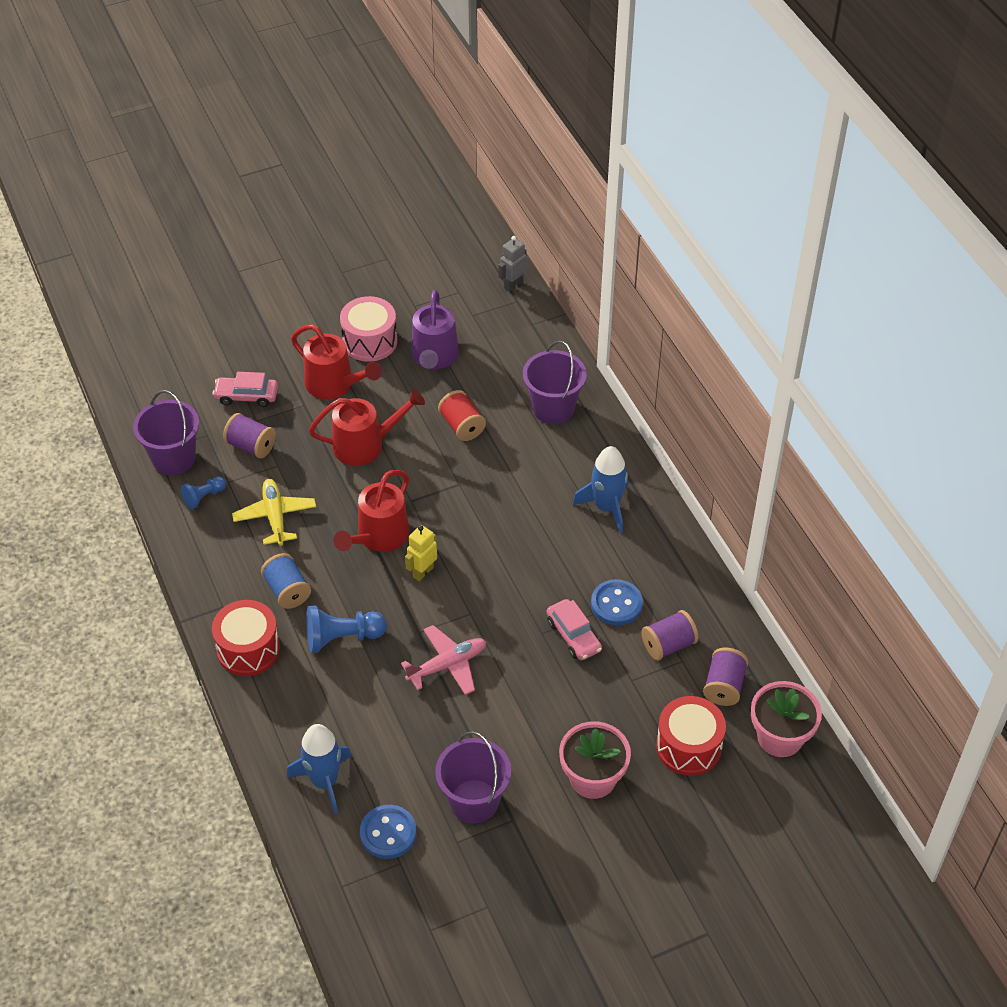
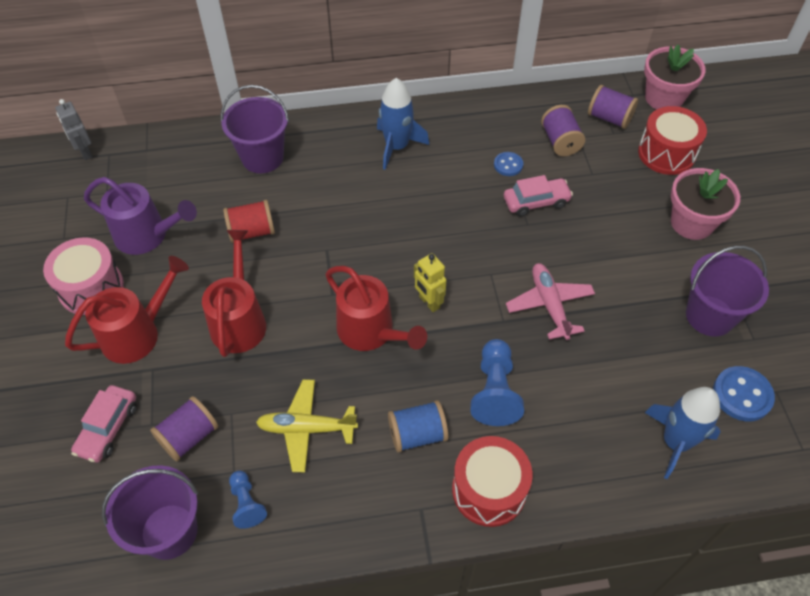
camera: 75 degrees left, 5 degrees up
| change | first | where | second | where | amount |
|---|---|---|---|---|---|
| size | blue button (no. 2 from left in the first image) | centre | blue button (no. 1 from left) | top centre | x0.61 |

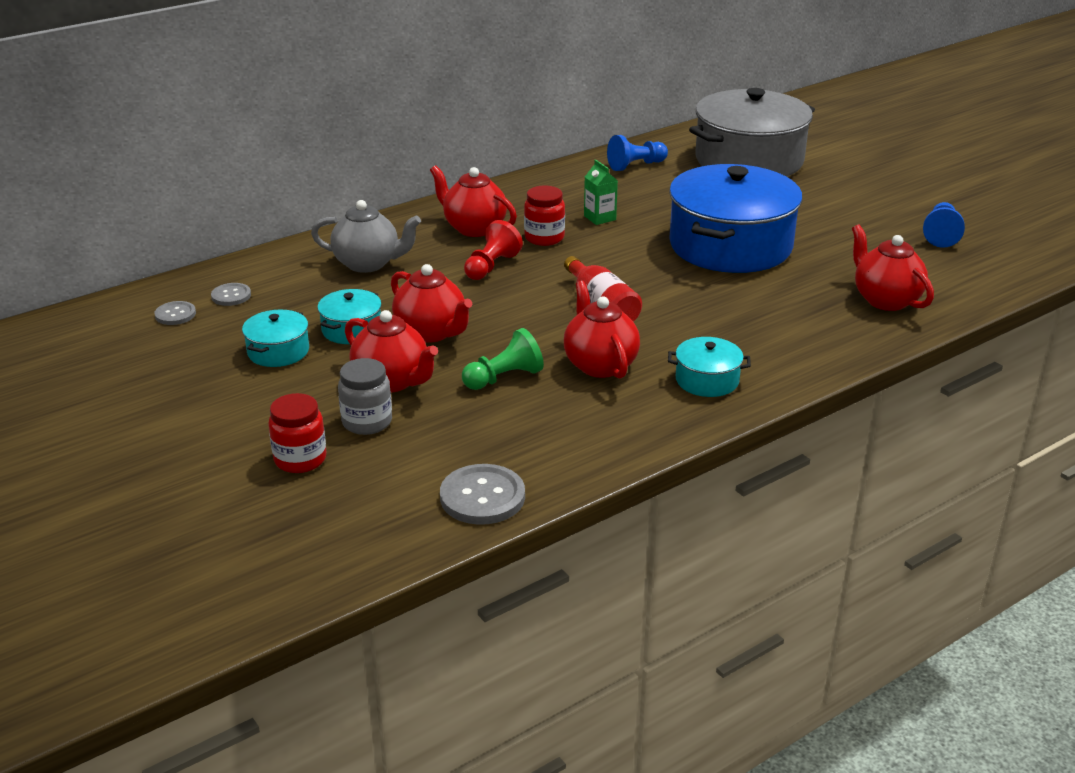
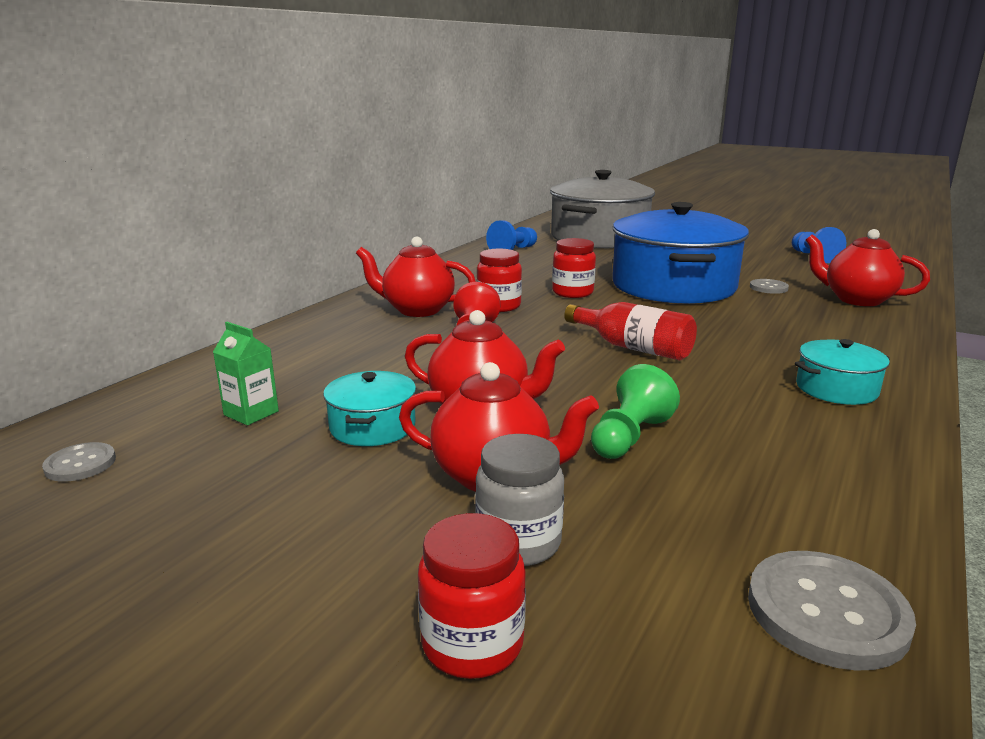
camera: 25 degrees left, 10 degrees down
| change | first | where | second | where | amount |
|---|---|---|---|---|---|
| relocated | grey button (no. 2 from left) | middle left |  | middle right |  |
| missing | turquoise pot (no. 1 from left) | middle left |  |  |  |
| missing | grey teapot | top centre |  |  |  |
| missing | red teapot (no. 4 from left) | centre |  |  |  |
| relocated | green carton | top centre |  | middle left |  |
| appeared |  |  | red jar (no. 3 from left) | centre |  |

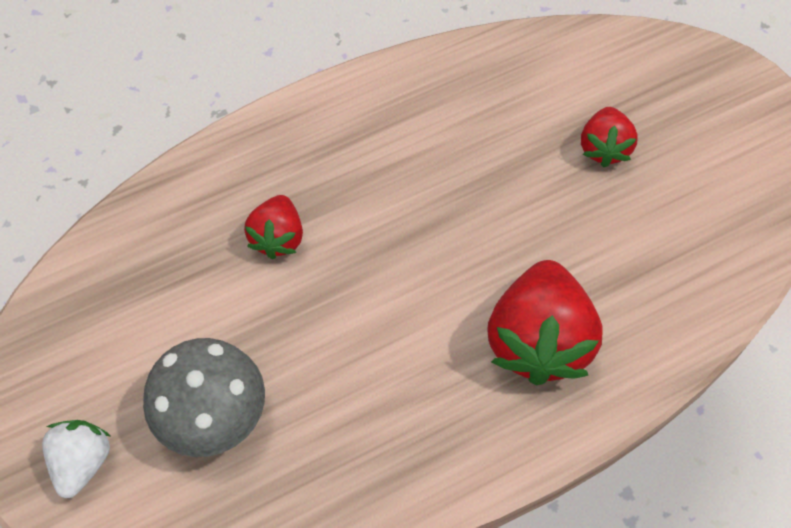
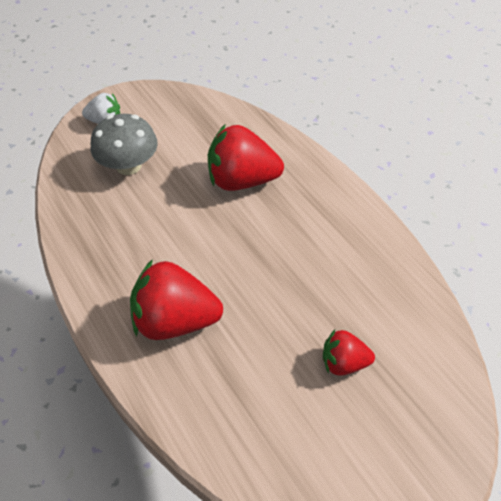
camera: 85 degrees right, 10 degrees down
| change | first | where | second | where | amount |
|---|---|---|---|---|---|
| size | red strawberry (no. 1 from left in the first image) | centre | red strawberry (no. 2 from left) | top centre | x1.80 |

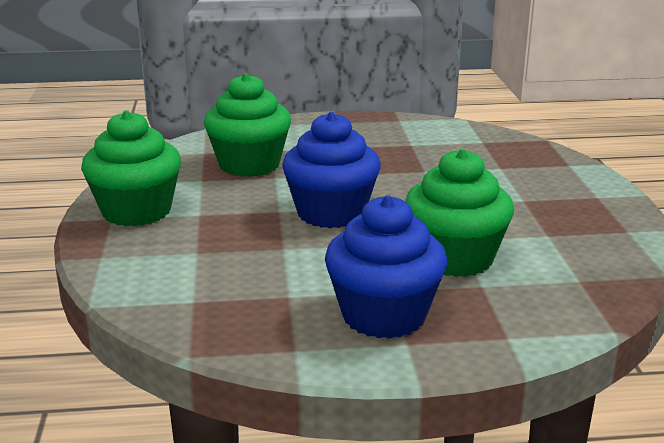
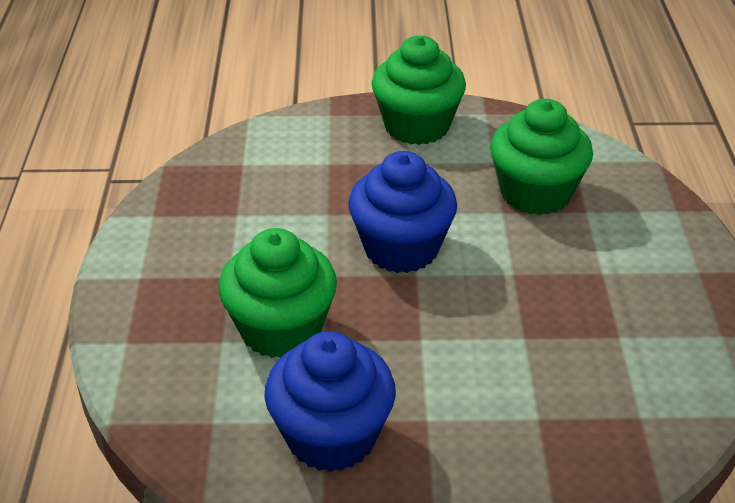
camera: 95 degrees right, 15 degrees up
| change | first | where | second | where | amount |
|---|---|---|---|---|---|
| relocated | blue cupcake (no. 2 from left in the first image) | centre | blue cupcake (no. 1 from left) | bottom centre |  |

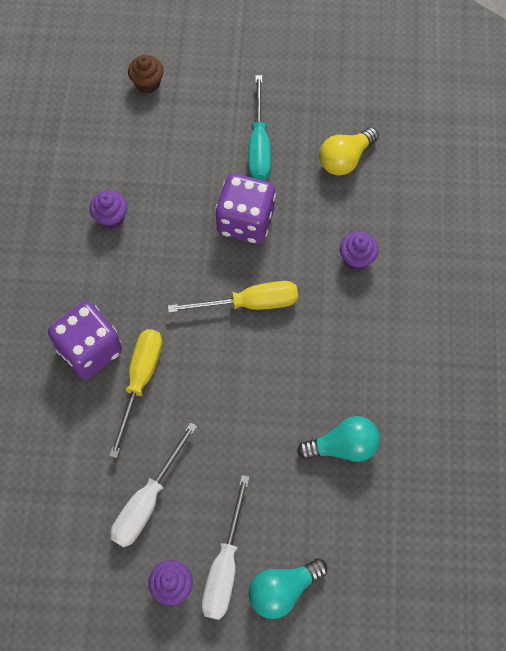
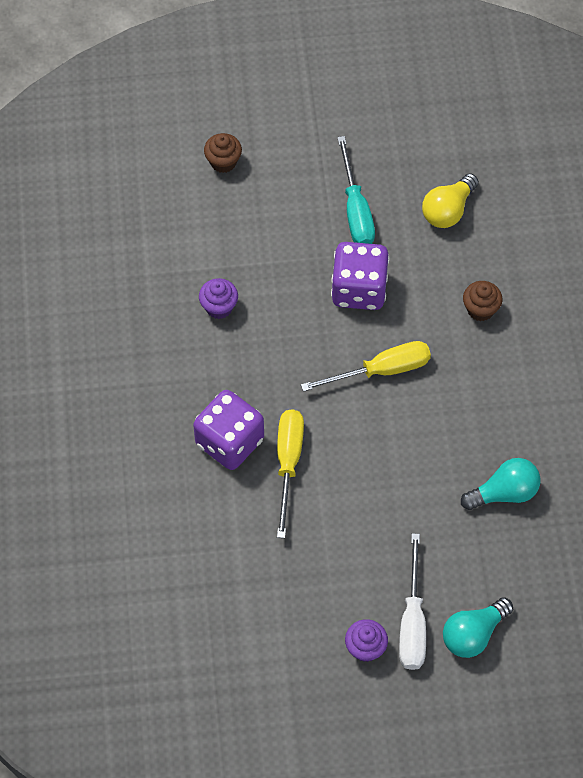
camera: 10 degrees left, 5 degrees down
| change | first | where | second | where | amount |
|---|---|---|---|---|---|
| missing | white screwdriver (no. 1 from left) | bottom left |  |  |  |
| colour | purple cupcake (no. 3 from left) | middle right | brown cupcake (no. 2 from left) | middle right |  |

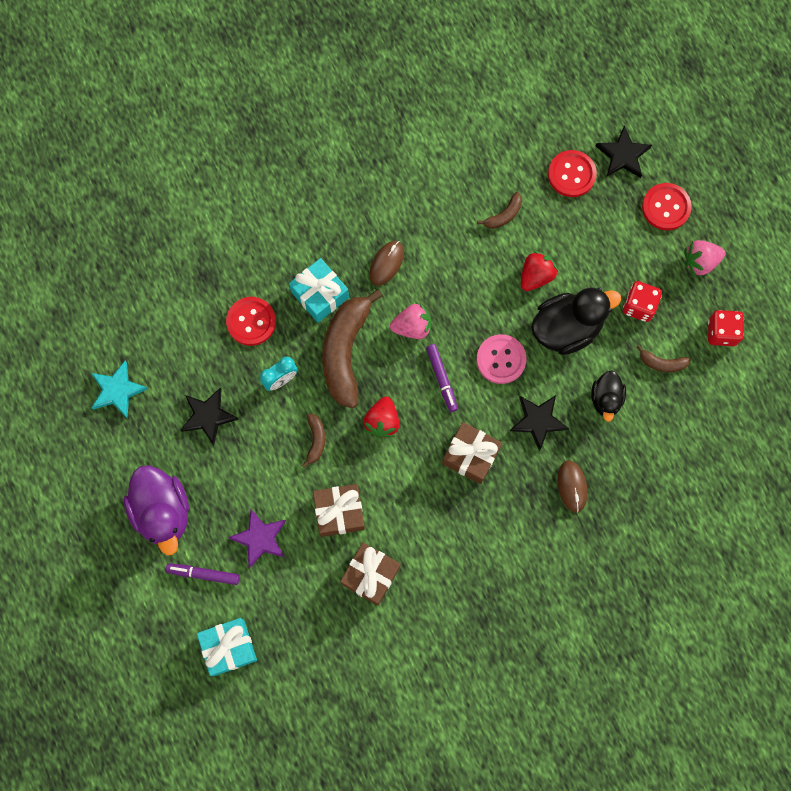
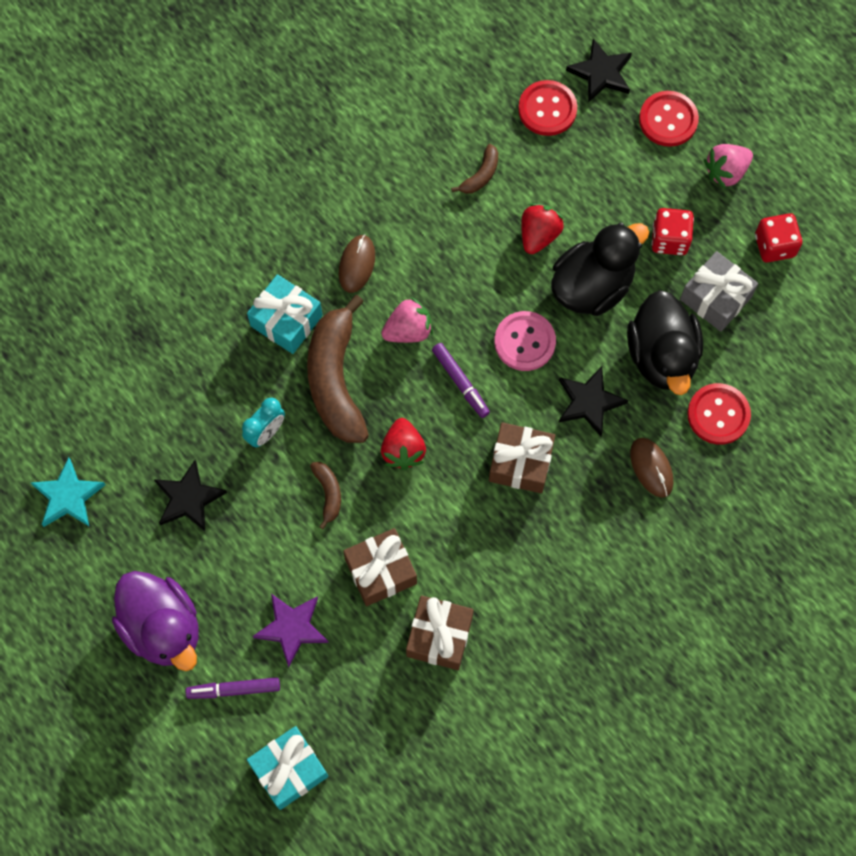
camera: 15 degrees left, 5 degrees down
| change | first | where | second | where | amount |
|---|---|---|---|---|---|
| relocated | red button (no. 1 from left in the first image) | middle left | red button (no. 3 from left) | middle right |  |
| size | black duck (no. 2 from left) | middle right |  | middle right | x1.74 |
| exchanged | brown banana (no. 4 from left) | middle right | grey gift | middle right |  |

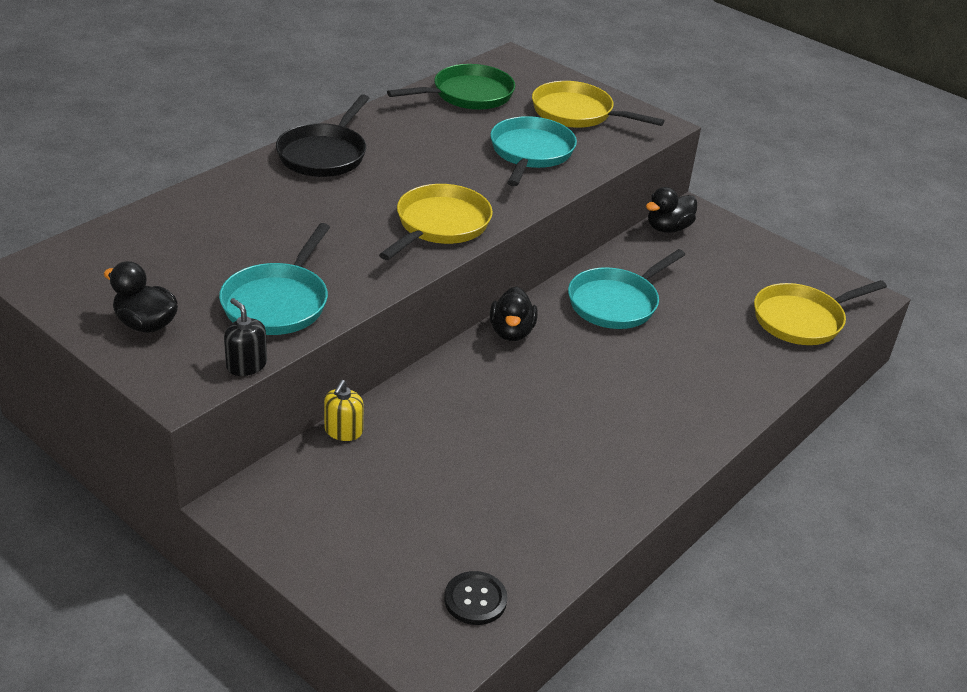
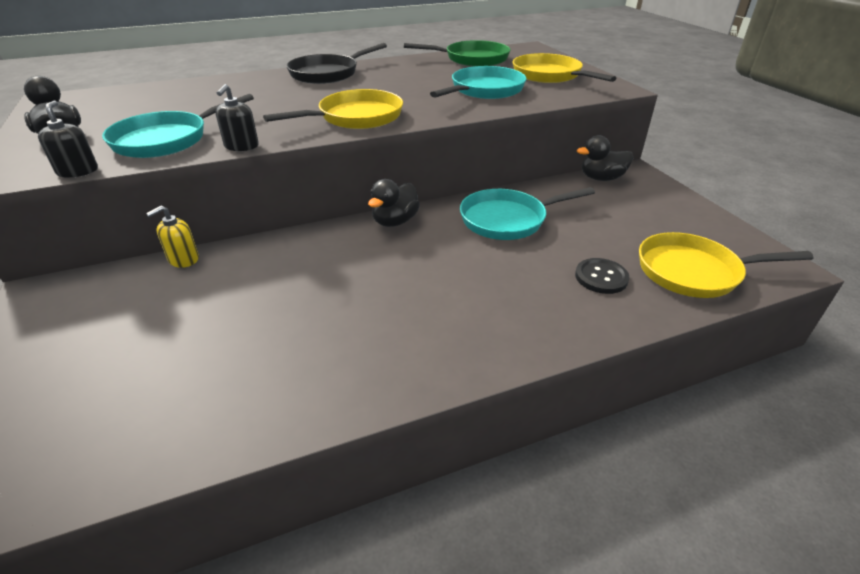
camera: 30 degrees right, 0 degrees up
| change | first | where | second | where | amount |
|---|---|---|---|---|---|
| relocated | black button | bottom centre |  | middle right |  |
| appeared |  |  | black soap dispenser (no. 2 from left) | top left |  |

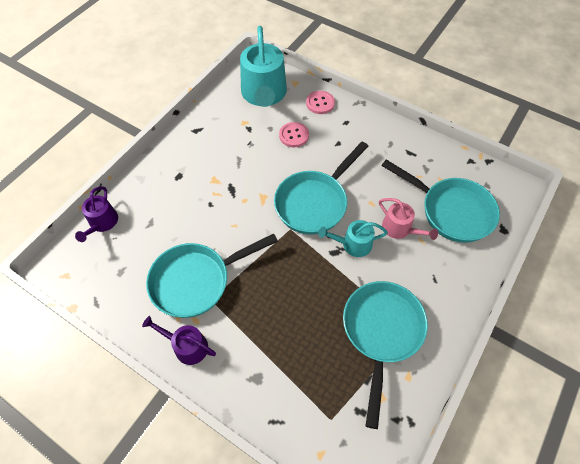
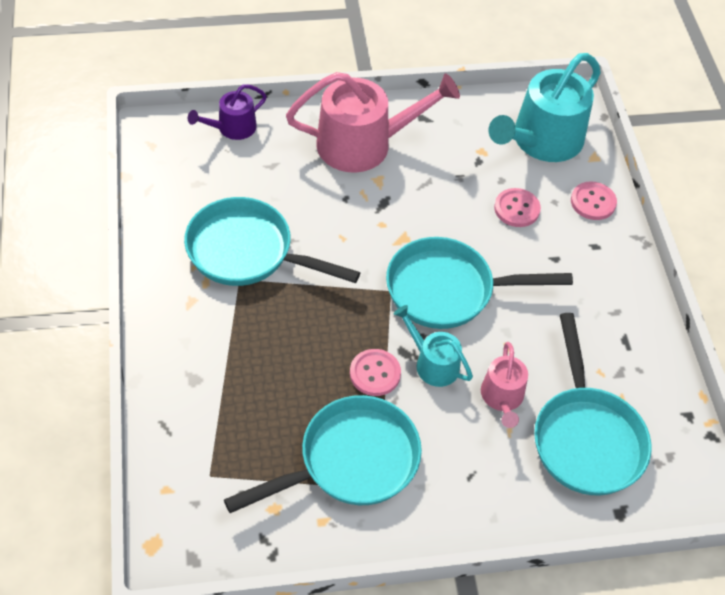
camera: 45 degrees right, 5 degrees down
| change | first | where | second | where | amount |
|---|---|---|---|---|---|
| missing | purple watering can (no. 2 from left) | bottom left |  |  |  |
| appeared |  |  | pink watering can (no. 1 from left) | top centre |  |
| appeared |  |  | pink button (no. 1 from left) | centre |  |

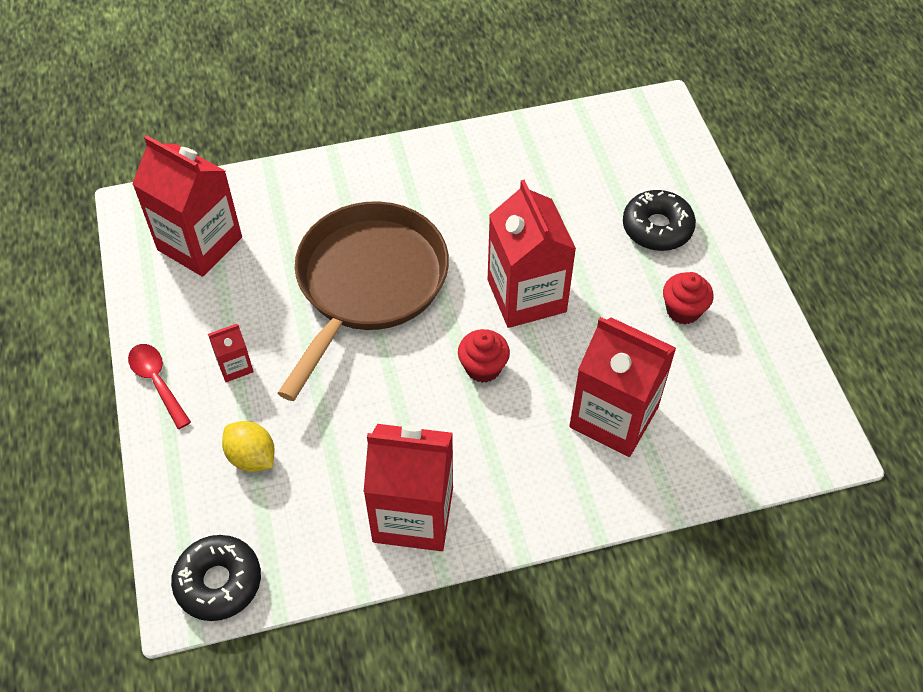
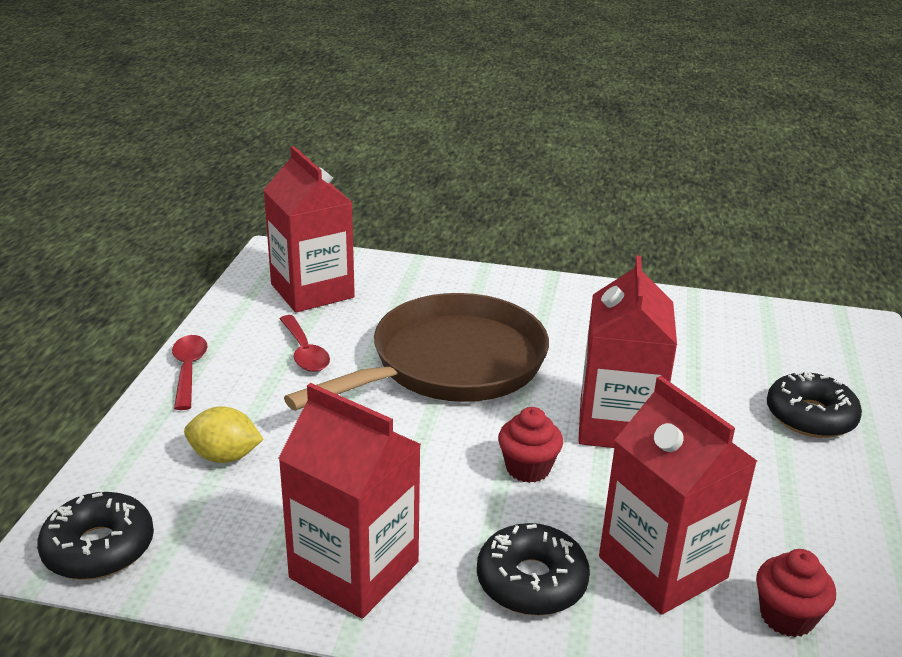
camera: 25 degrees right, 25 degrees down
| change | first | where | second | where | amount |
|---|---|---|---|---|---|
| missing | red carton (no. 2 from left) | middle left |  |  |  |
| spun | yellow lemon | middle left |  | middle left | 60 degrees counterclockwise |
| relocated | red cupcake (no. 2 from left) | middle right |  | bottom right |  |
| appeared |  |  | red spoon (no. 2 from left) | centre |  |
| appeared |  |  | black donut (no. 2 from left) | bottom centre |  |

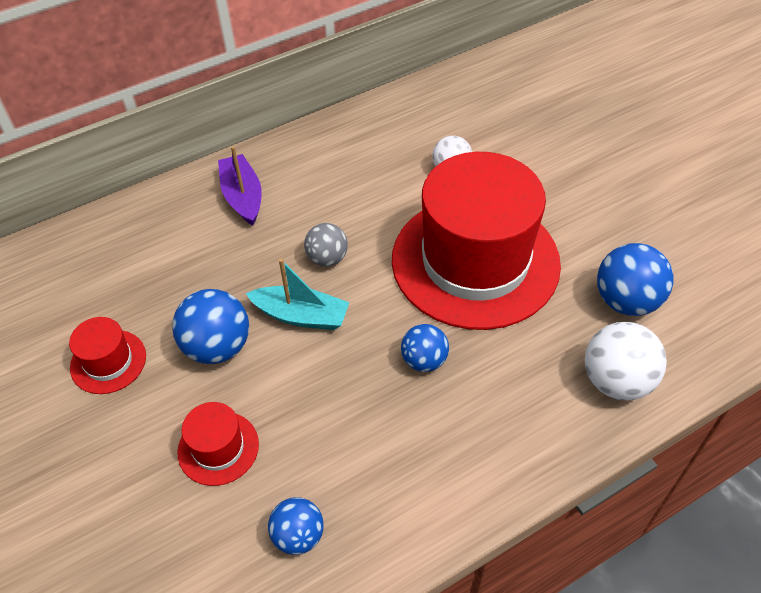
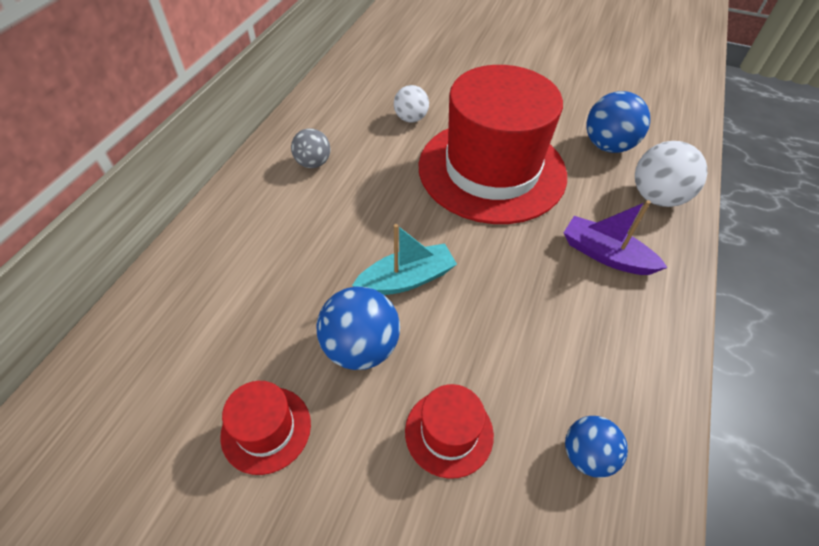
camera: 40 degrees left, 0 degrees up
| change | first | where | second | where | amount |
|---|---|---|---|---|---|
| relocated | purple boat | top left |  | middle right |  |
| relocated | grey ball | centre |  | top centre |  |
| missing | blue ball (no. 3 from left) | centre |  |  |  |

